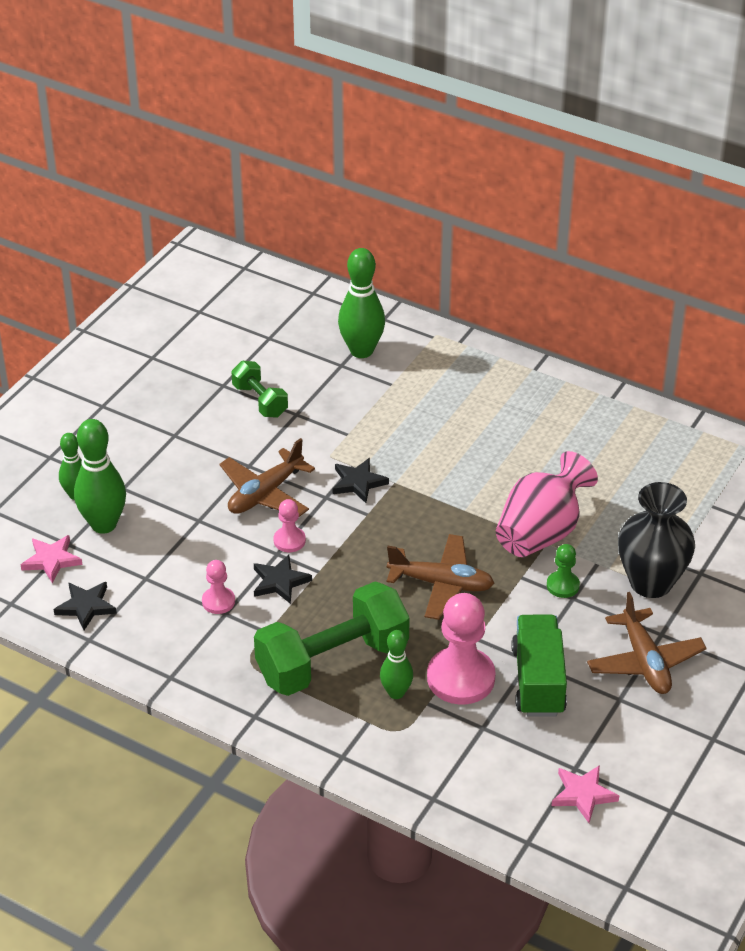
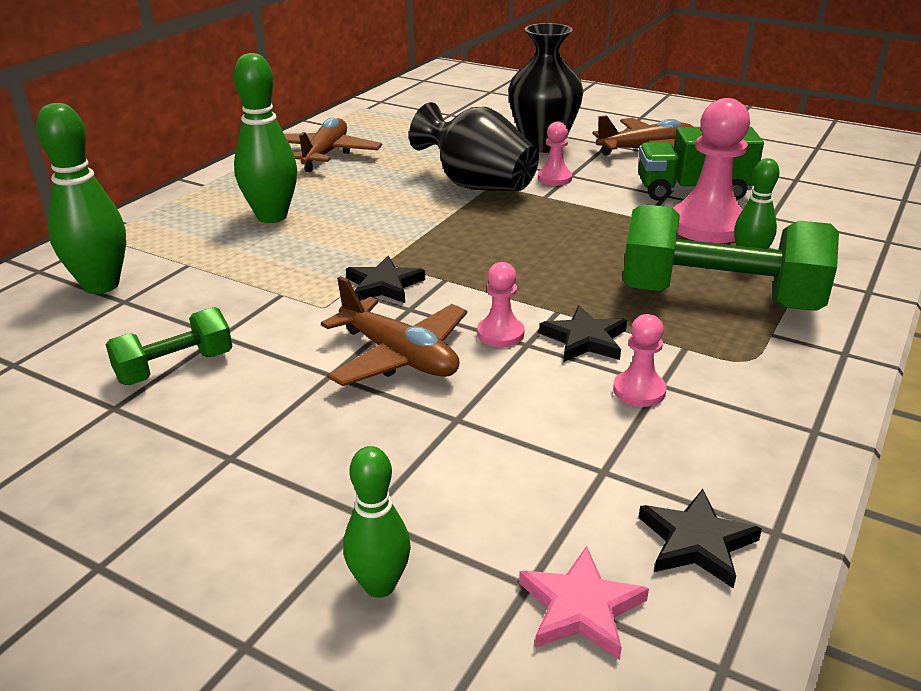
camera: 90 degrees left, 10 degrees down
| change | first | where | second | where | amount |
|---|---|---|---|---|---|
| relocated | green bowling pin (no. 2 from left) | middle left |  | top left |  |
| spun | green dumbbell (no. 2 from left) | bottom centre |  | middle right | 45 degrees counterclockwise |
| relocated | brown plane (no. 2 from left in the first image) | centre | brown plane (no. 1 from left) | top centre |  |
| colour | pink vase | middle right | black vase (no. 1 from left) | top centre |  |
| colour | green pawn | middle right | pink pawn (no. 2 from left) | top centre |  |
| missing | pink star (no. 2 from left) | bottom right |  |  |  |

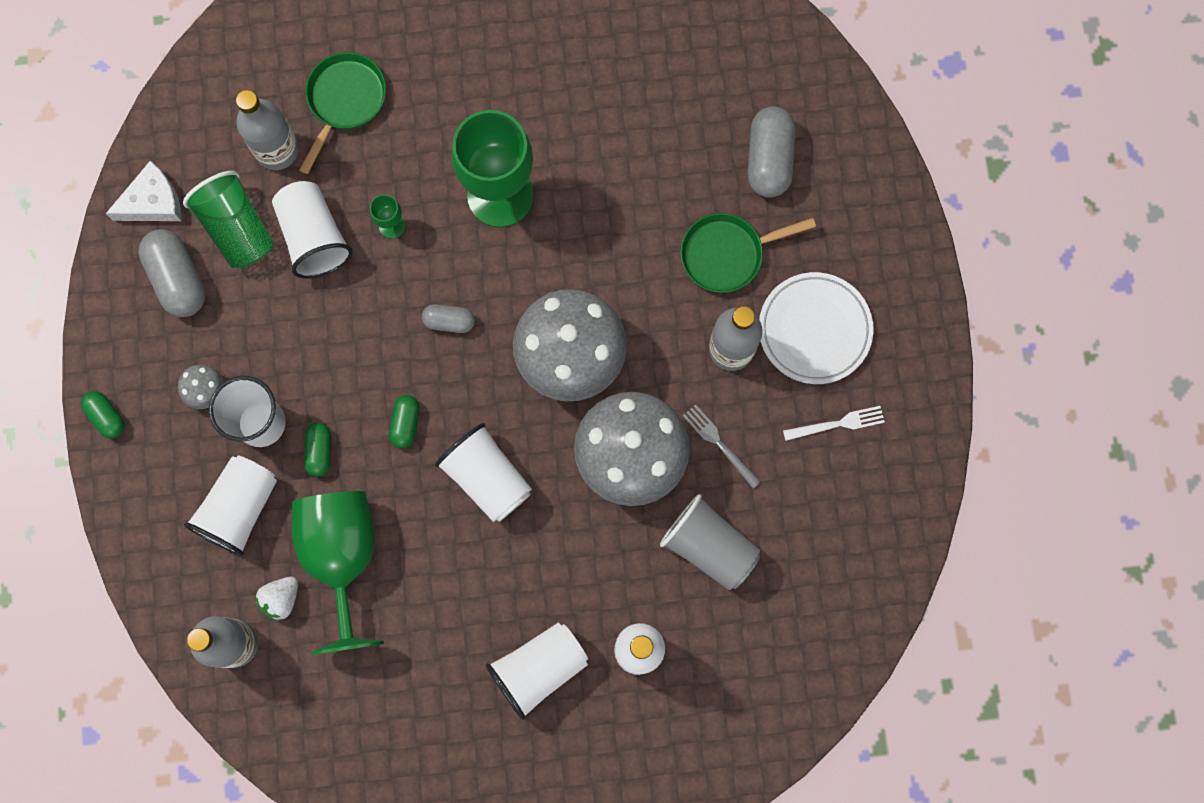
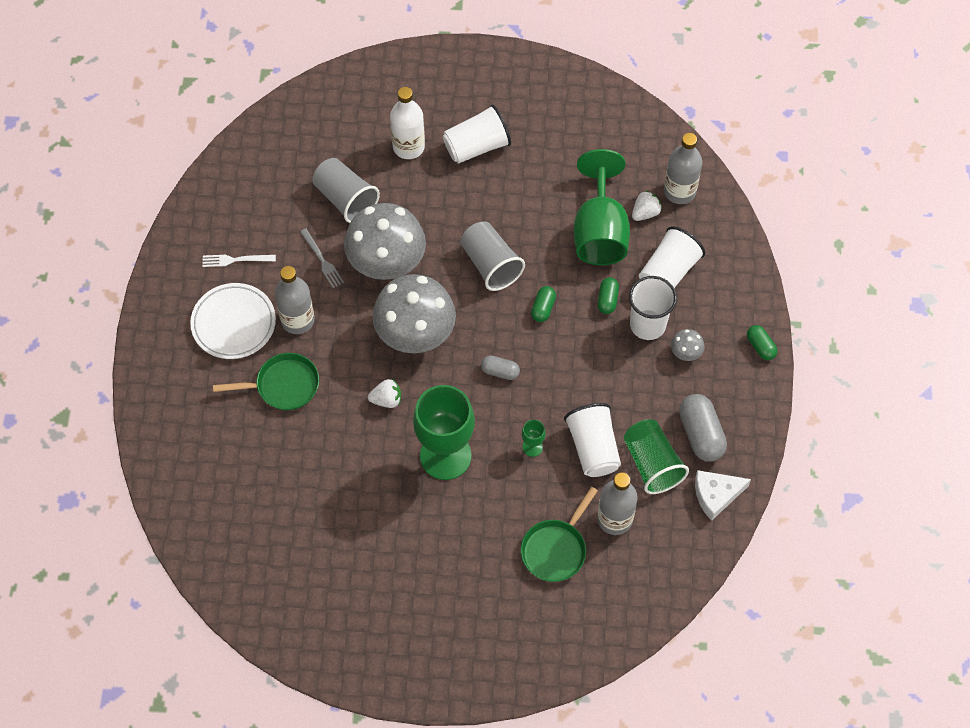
camera: 170 degrees left, 15 degrees down
| change | first | where | second | where | amount |
|---|---|---|---|---|---|
| colour | white cup (no. 4 from left) | centre | grey cup (no. 2 from left) | centre |  |
| missing | grey capsule (no. 3 from left) | top centre |  |  |  |
| appeared |  |  | white strawberry (no. 1 from left) | centre |  |

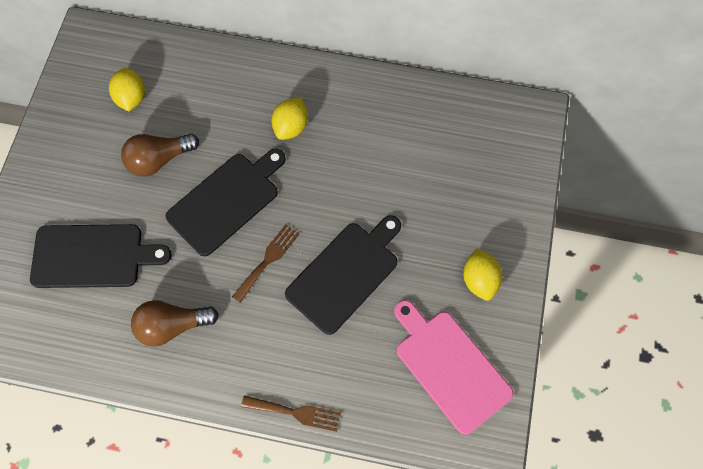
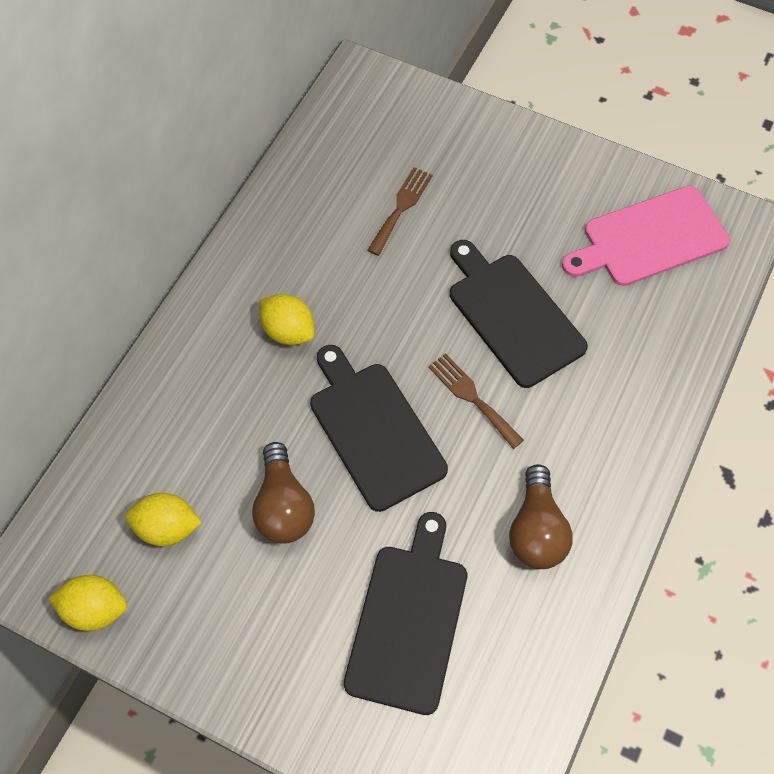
camera: 75 degrees left, 5 degrees down
| change | first | where | second | where | amount |
|---|---|---|---|---|---|
| relocated | brown fork (no. 2 from left in the first image) | bottom centre | brown fork (no. 1 from left) | top centre |  |
| relocated | yellow lemon (no. 3 from left in the first image) | middle right | yellow lemon (no. 1 from left) | bottom left |  |

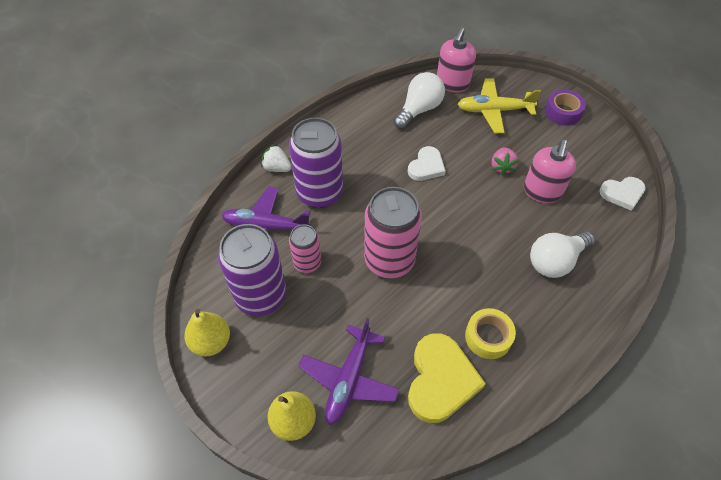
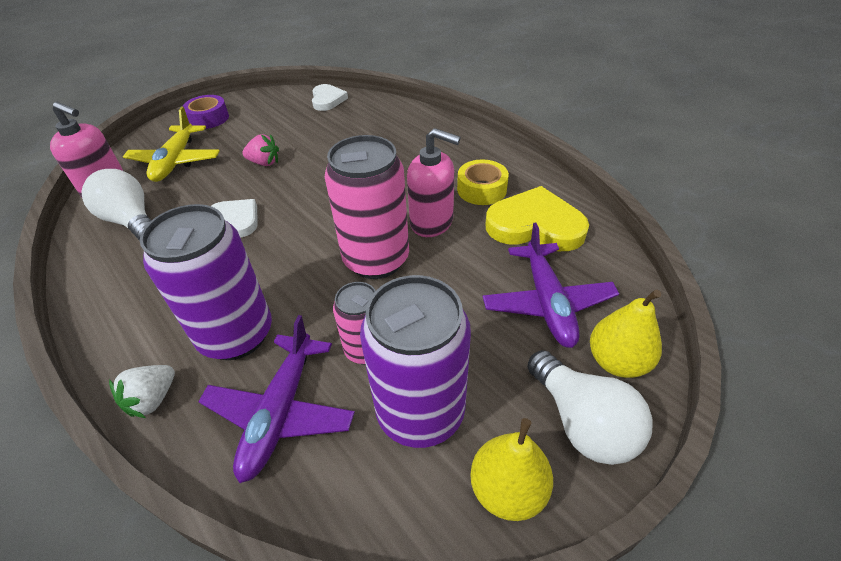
camera: 85 degrees left, 10 degrees down
| change | first | where | second | where | amount |
|---|---|---|---|---|---|
| spun | purple plane (no. 2 from left) | bottom centre |  | centre | 60 degrees clockwise |
| relocated | pink soap dispenser (no. 2 from left) | middle right |  | top centre |  |
| relocated | white light bulb (no. 2 from left) | middle right |  | bottom right |  |

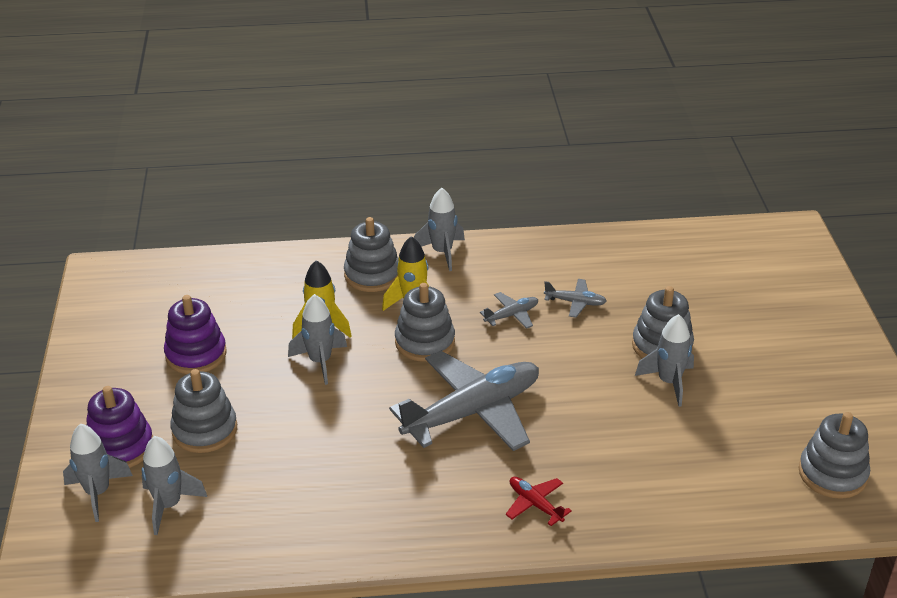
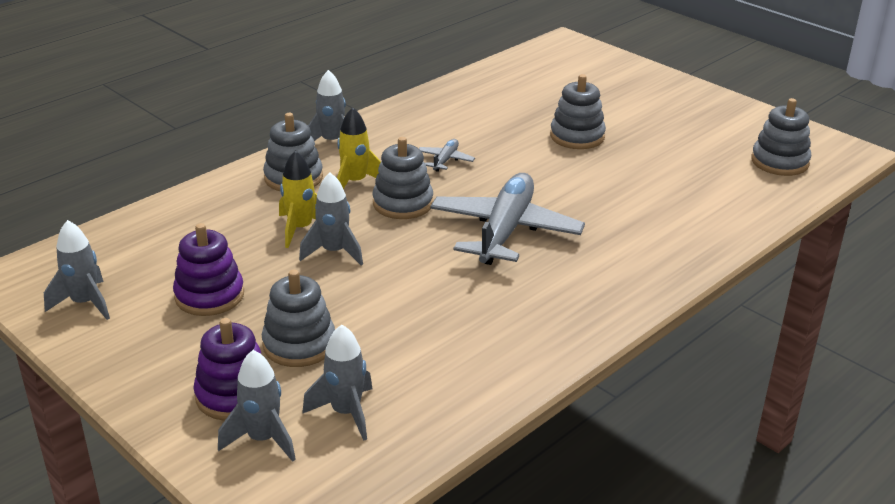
camera: 40 degrees left, 5 degrees down
| change | first | where | second | where | amount |
|---|---|---|---|---|---|
| missing | red plane | bottom centre |  |  |  |
| missing | grey plane (no. 3 from left) | centre |  |  |  |
| relocated | grey rocket (no. 5 from left in the first image) | middle right | grey rocket (no. 1 from left) | middle left |  |

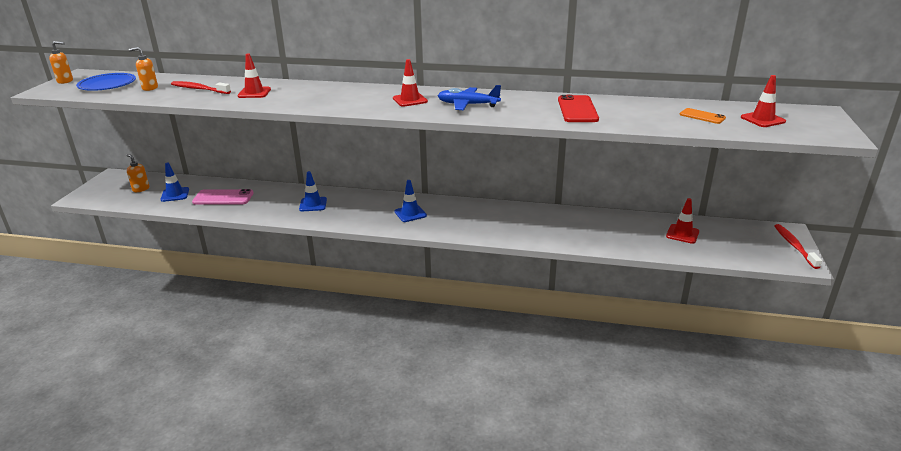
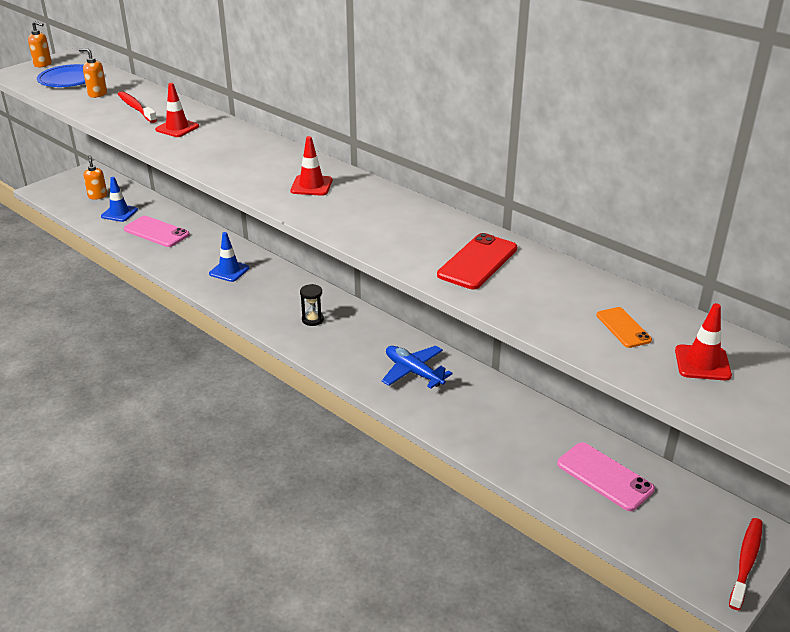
camera: 30 degrees right, 5 degrees up
| change | first | where | second | where | amount |
|---|---|---|---|---|---|
| exchanged | blue traffic cone (no. 3 from left) | centre | black hourglass | centre |  |
| relocated | blue plane | top centre |  | centre |  |
| exchanged | red traffic cone (no. 3 from left) | middle right | pink phone (no. 2 from left) | bottom right |  |

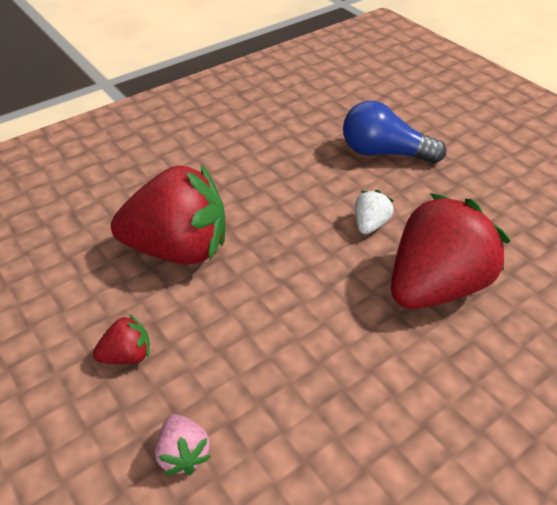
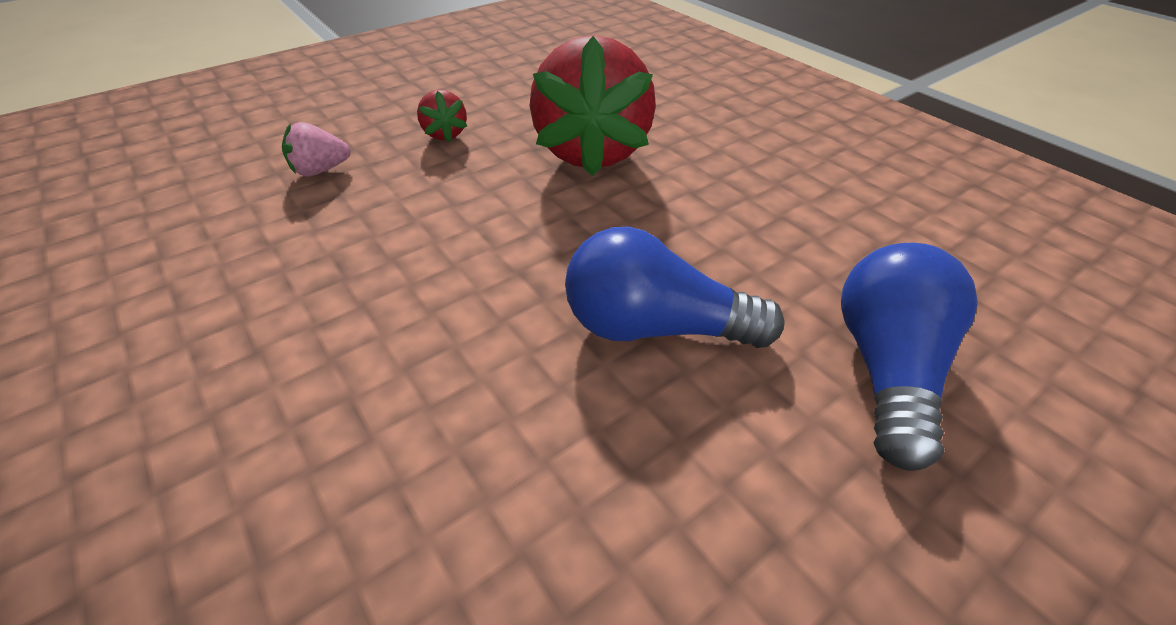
camera: 90 degrees right, 0 degrees up
| change | first | where | second | where | amount |
|---|---|---|---|---|---|
| exchanged | white strawberry | middle right | blue light bulb (no. 1 from left) | centre |  |
| missing | red strawberry (no. 3 from left) | middle right |  |  |  |

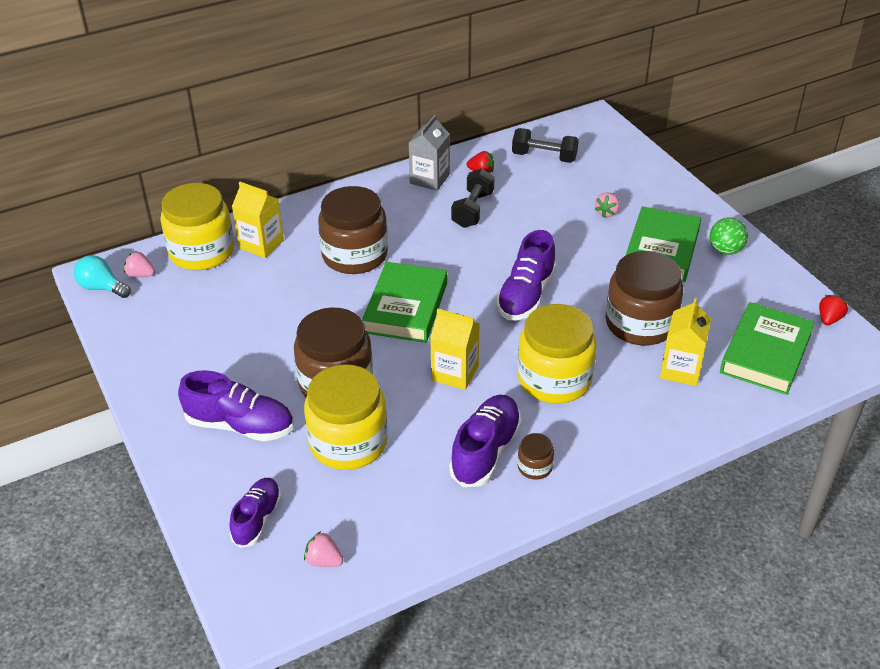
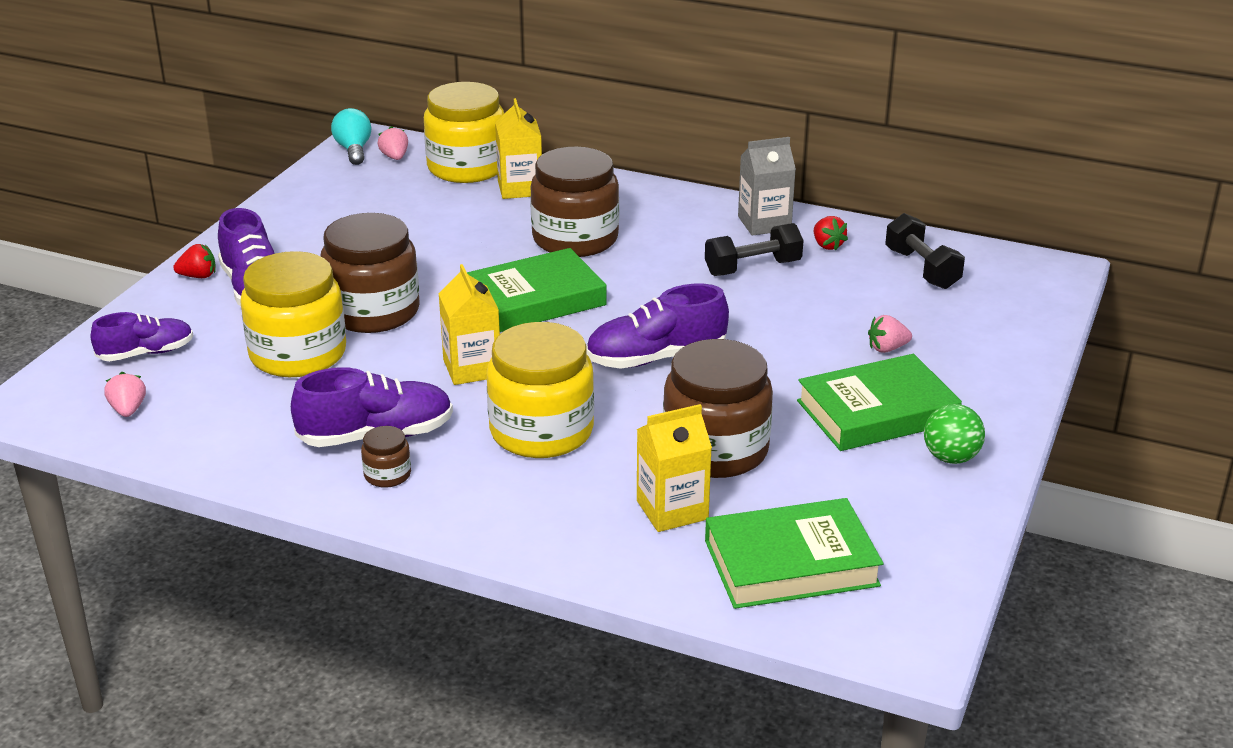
camera: 50 degrees right, 10 degrees down
| change | first | where | second | where | amount |
|---|---|---|---|---|---|
| relocated | red strawberry (no. 2 from left in the first image) | middle right | red strawberry (no. 1 from left) | middle left |  |

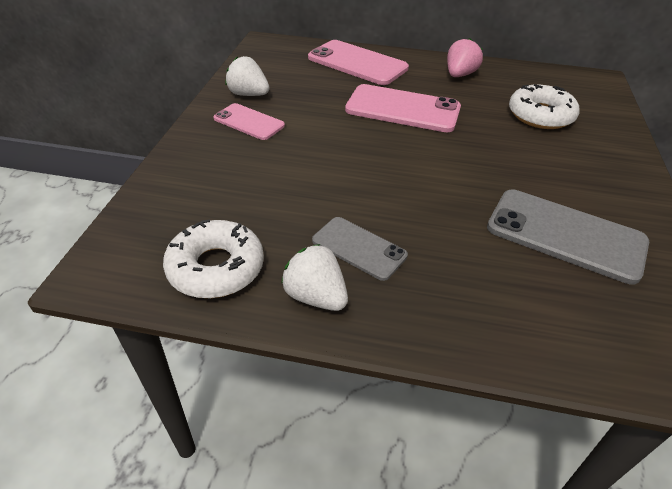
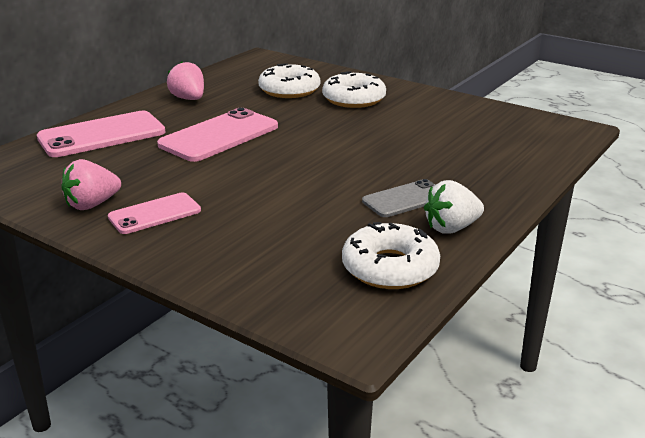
camera: 65 degrees left, 15 degrees down
| change | first | where | second | where | amount |
|---|---|---|---|---|---|
| colour | white strawberry (no. 1 from left) | top centre | pink strawberry (no. 1 from left) | middle left |  |
| missing | grey phone (no. 2 from left) | middle right |  |  |  |
| appeared |  |  | white donut (no. 2 from left) | top centre |  |

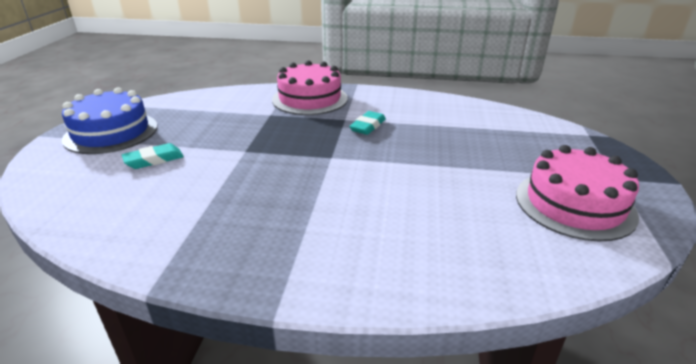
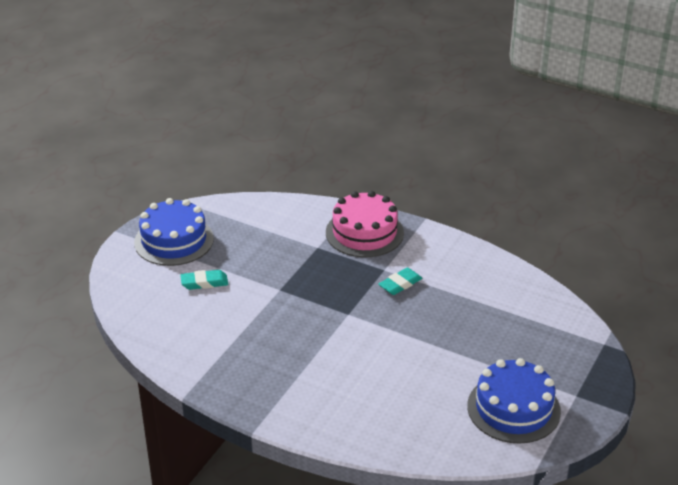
camera: 20 degrees right, 5 degrees up
| change | first | where | second | where | amount |
|---|---|---|---|---|---|
| colour | pink cake (no. 2 from left) | middle right | blue cake (no. 2 from left) | bottom right |  |

